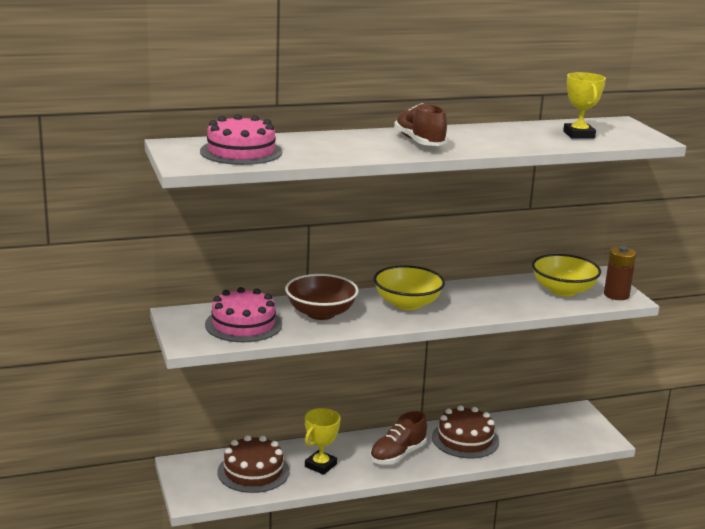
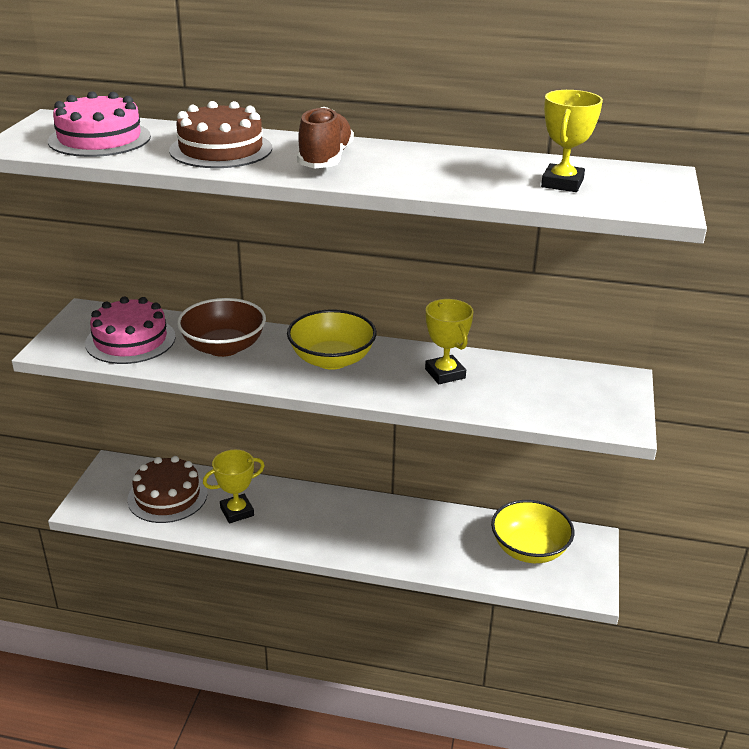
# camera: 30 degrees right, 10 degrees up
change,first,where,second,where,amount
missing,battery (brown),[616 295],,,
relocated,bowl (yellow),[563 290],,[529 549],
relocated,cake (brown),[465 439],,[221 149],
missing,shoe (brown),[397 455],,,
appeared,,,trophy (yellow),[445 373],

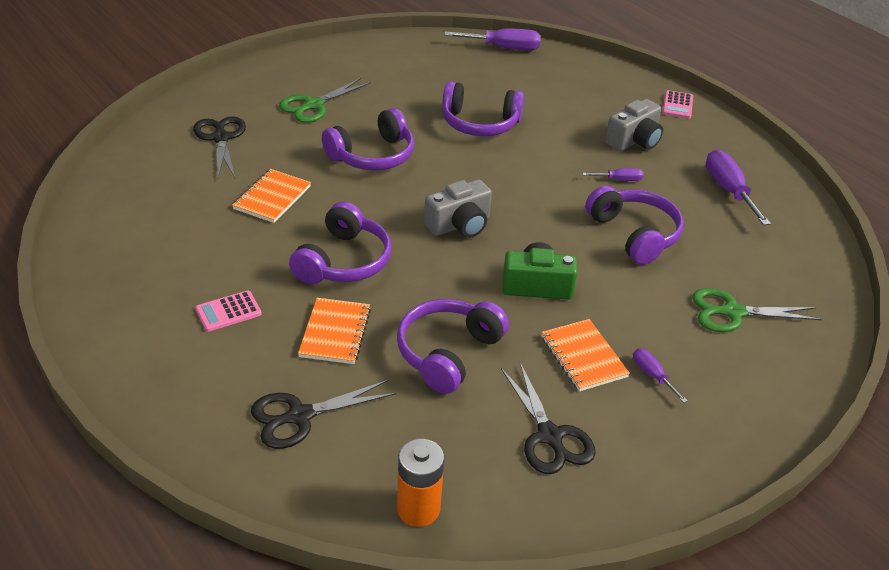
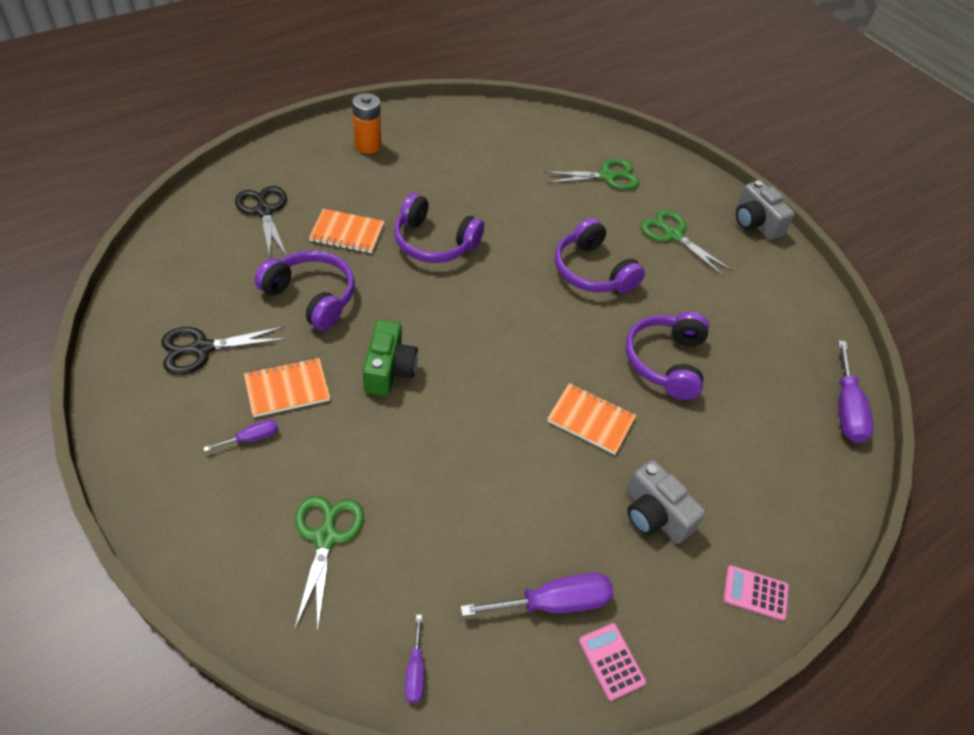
# camera: 90 degrees right, 10 degrees up
change,first,where,second,where,amount
colour,scissors (black),[221 138],scissors (green),[607 176],
relocated,screwdriver (purple),[619 180],,[415 671],
relocated,notebook (orange),[272 198],,[591 420],
relocated,camera (grey),[459 225],,[755 223],
missing,headphones (purple),[634 234],,,
relocated,calculator (pink),[228 312],,[611 661],
relocated,battery (orange),[418 509],,[367 145],

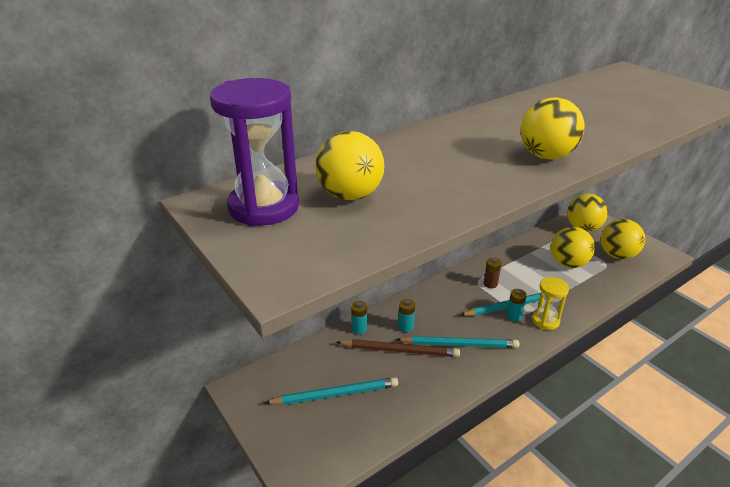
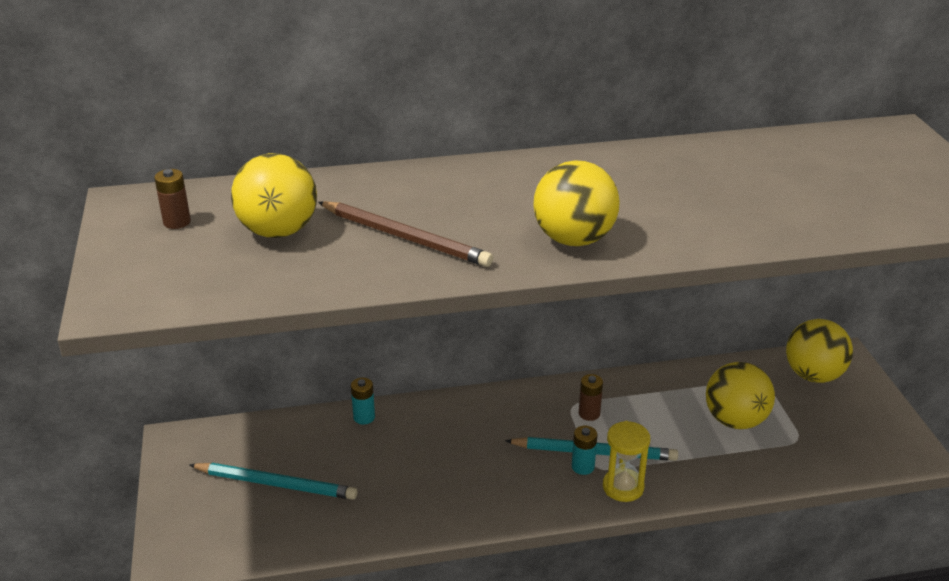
# camera: 25 degrees right, 0 degrees up
change,first,where,second,where,amount
exchanged,hourglass (purple),[264 207],battery (brown),[177 222],
missing,ball (yellow),[617 255],,,
missing,battery (turquoise),[405 327],,,
missing,pencil (turquoise),[459 344],,,
relocated,pencil (brown),[400 350],,[405 237],

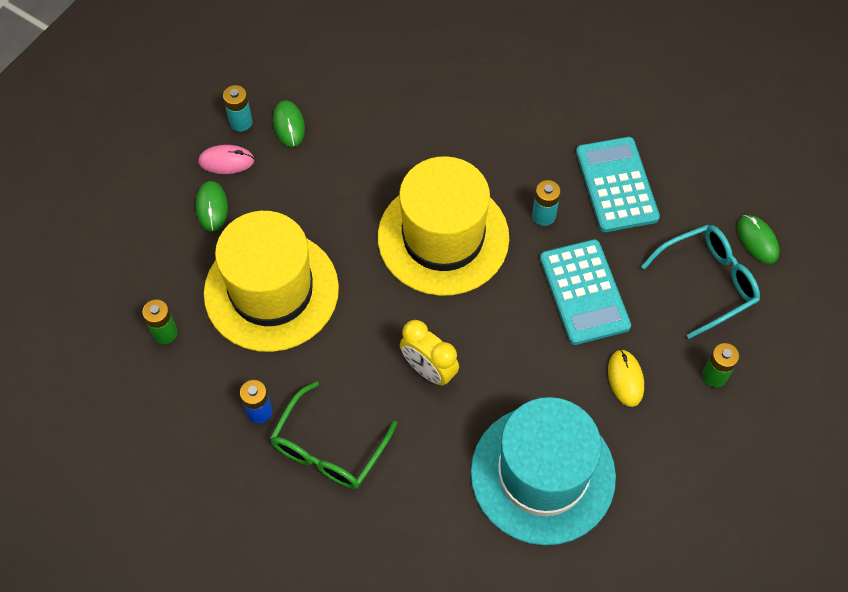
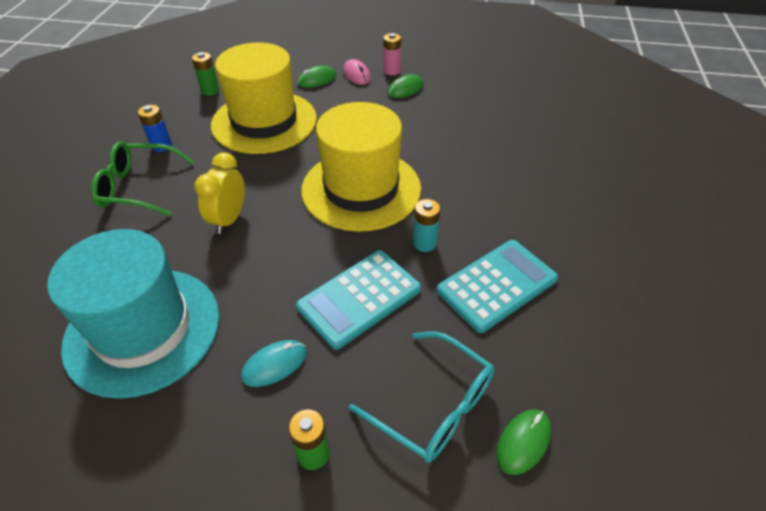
# camera: 65 degrees right, 15 degrees down
change,first,where,second,where,amount
colour,battery (turquoise),[241 122],battery (pink),[391 71],
colour,mouse (yellow),[625 379],mouse (turquoise),[274 365],

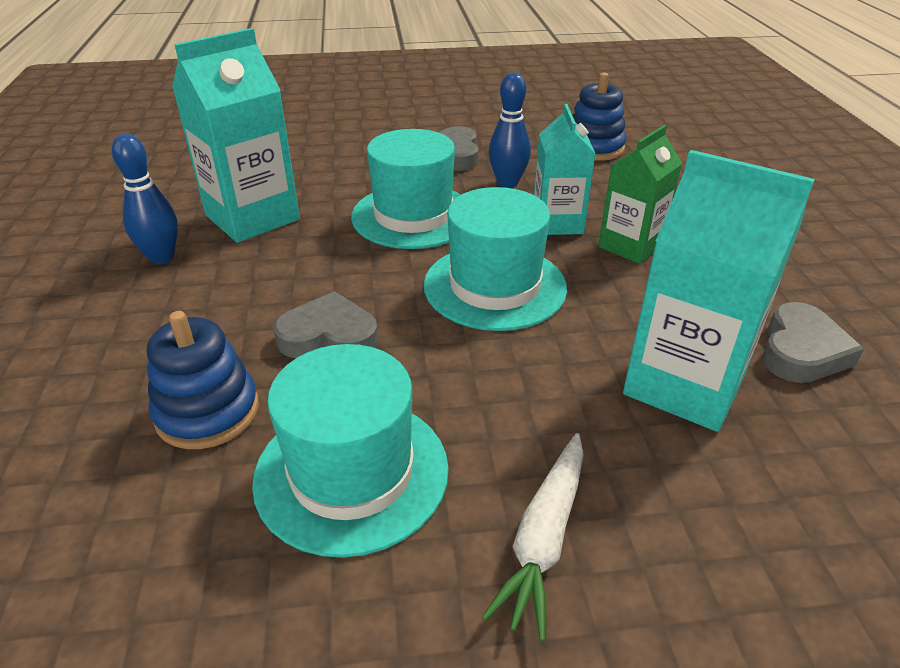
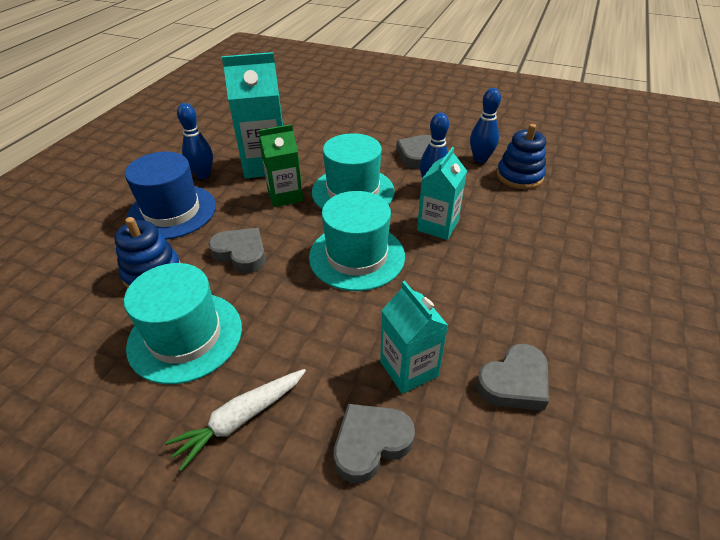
# camera: 30 degrees right, 5 degrees up
change,first,where,second,where,amount
relocated,carton (green),[630 246],,[285 196],
size,carton (turquoise),[684 384],,[409 369],x0.64
appeared,,,bowling pin (blue),[480 159],
appeared,,,hat (blue),[172 211],
appeared,,,heart (grey),[371 443],

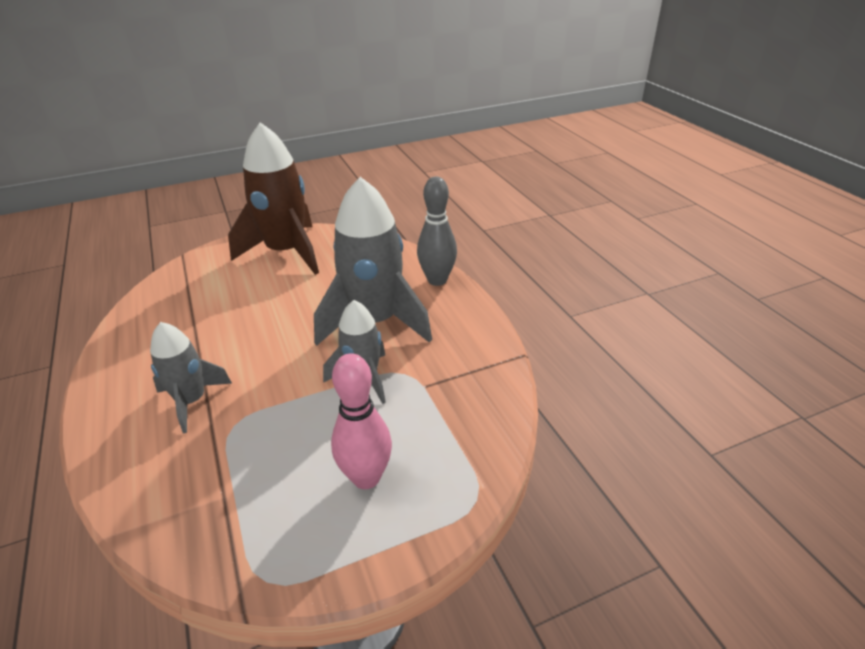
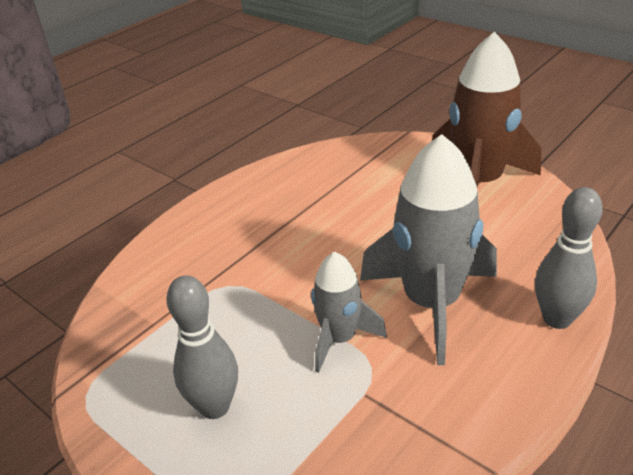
# camera: 65 degrees right, 0 degrees up
change,first,where,second,where,amount
missing,rocket (grey),[191 401],,,
colour,bowling pin (pink),[366 477],bowling pin (grey),[215 406],

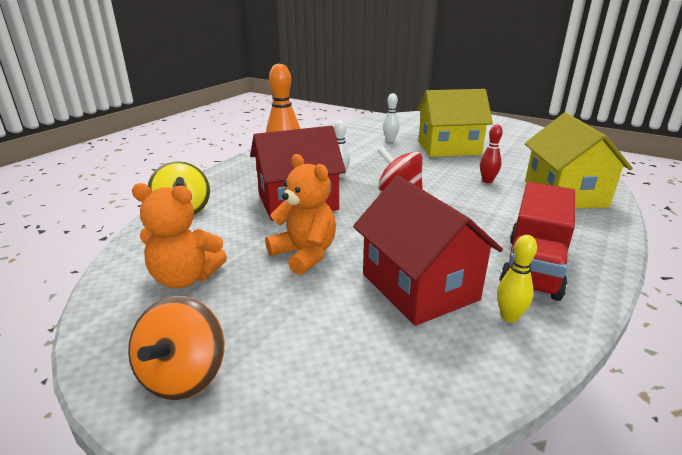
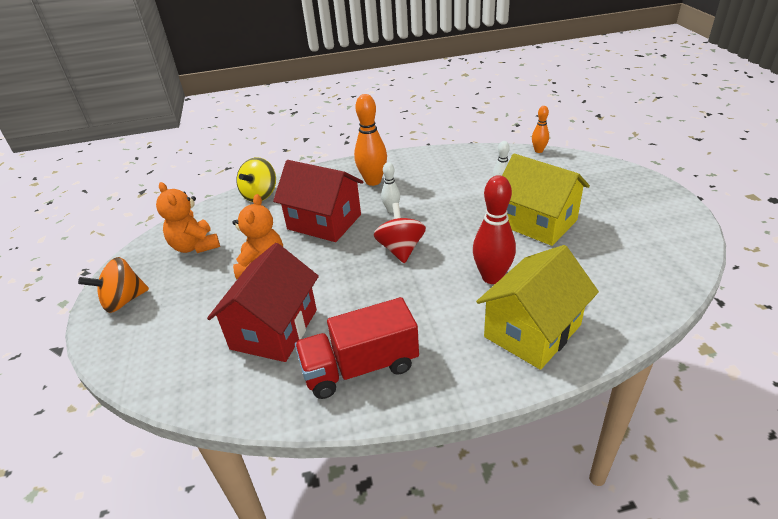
# camera: 50 degrees right, 10 degrees up
change,first,where,second,where,amount
size,bowling pin (red),[487 181],,[492 277],x1.83
missing,bowling pin (yellow),[509 317],,,
appeared,,,bowling pin (orange),[538 150],

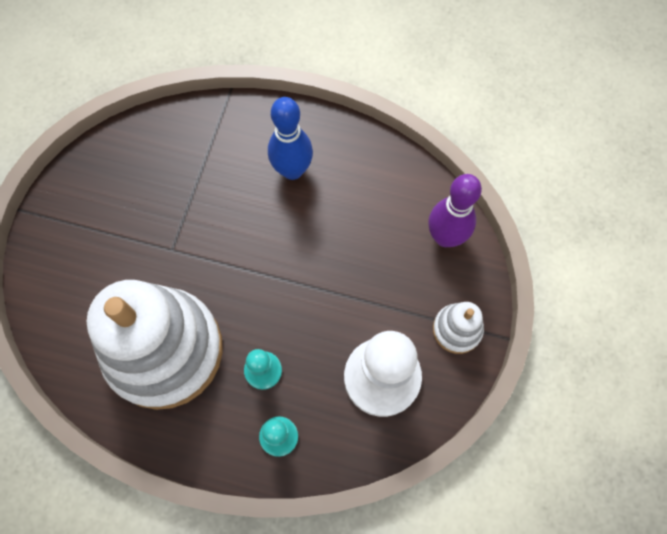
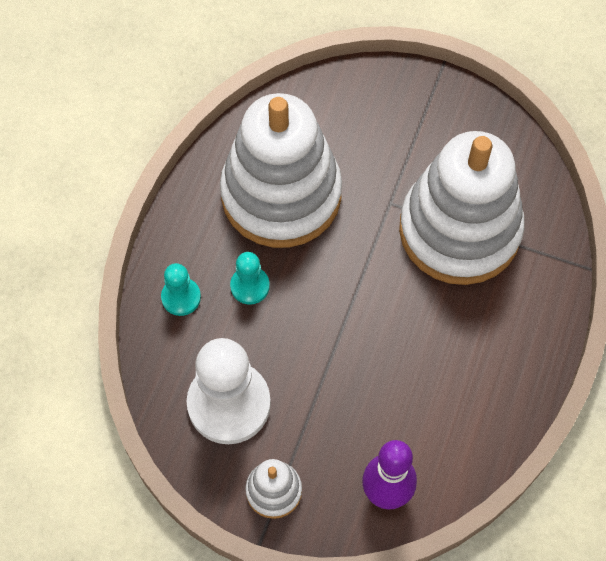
# camera: 95 degrees right, 5 degrees down
change,first,where,second,where,amount
missing,bowling pin (blue),[292 170],,,
appeared,,,stacking toy (white),[459 230],

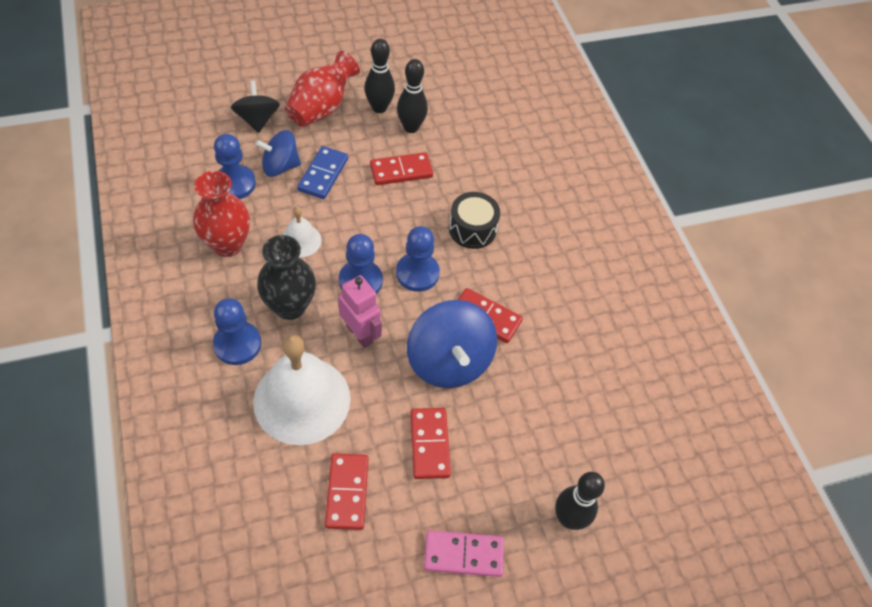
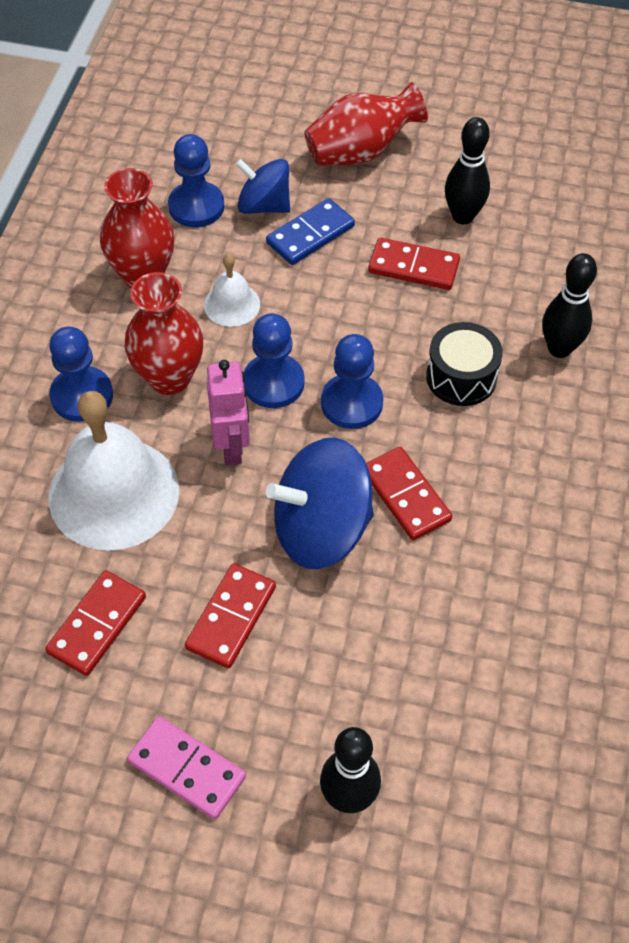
# camera: 35 degrees right, 0 degrees up
change,first,where,second,where,amount
relocated,bowling pin (black),[379 108],,[559 349],
missing,spinning top (black),[257 119],,,
colour,vase (black),[290 306],vase (red),[169 378],
spun,spinning top (blue),[449 361],,[321 529],60 degrees clockwise

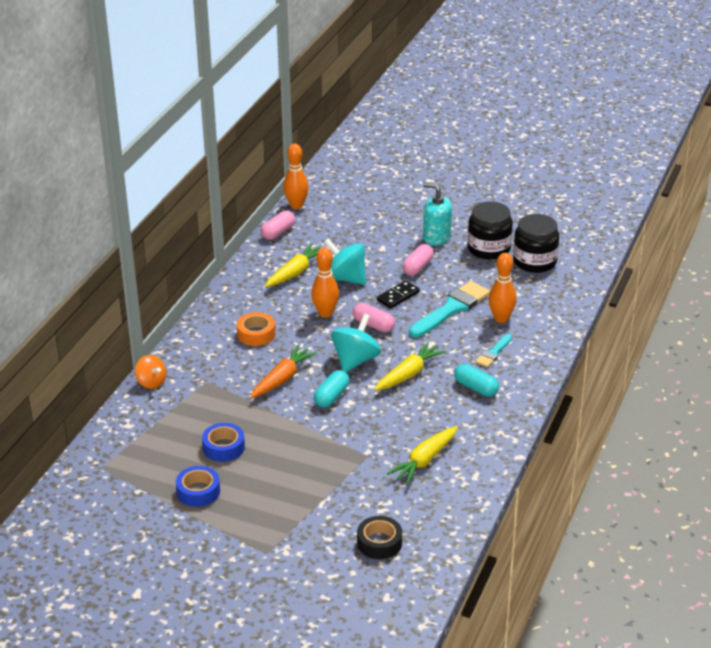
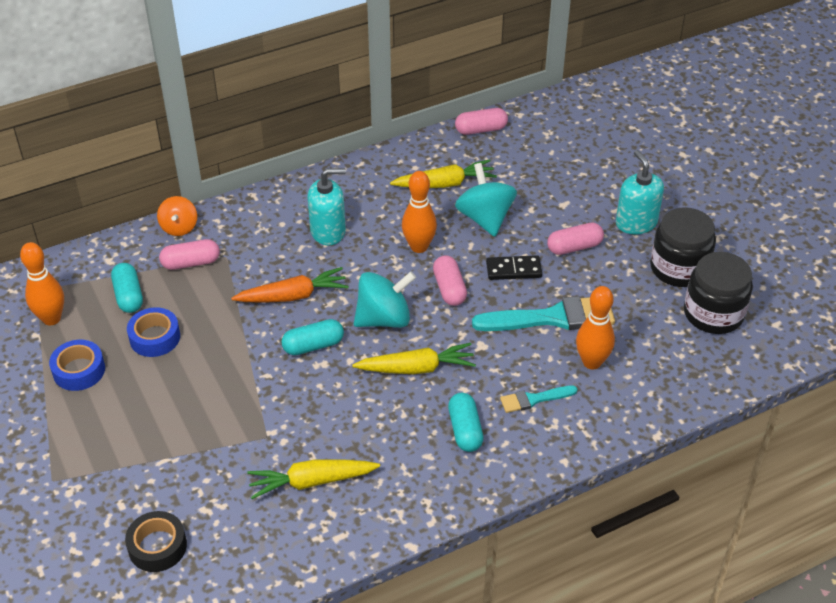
# camera: 40 degrees right, 10 degrees up
change,first,where,second,where,amount
relocated,bowling pin (orange),[296 205],,[51 318],
exchanged,tape (orange),[256 334],soap dispenser (turquoise),[328 231],
appeared,,,capsule (pink),[191 263],
appeared,,,capsule (turquoise),[129 296],

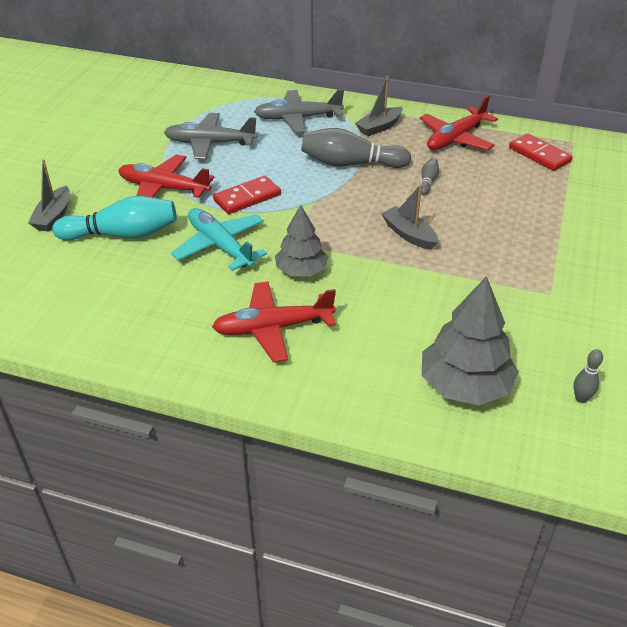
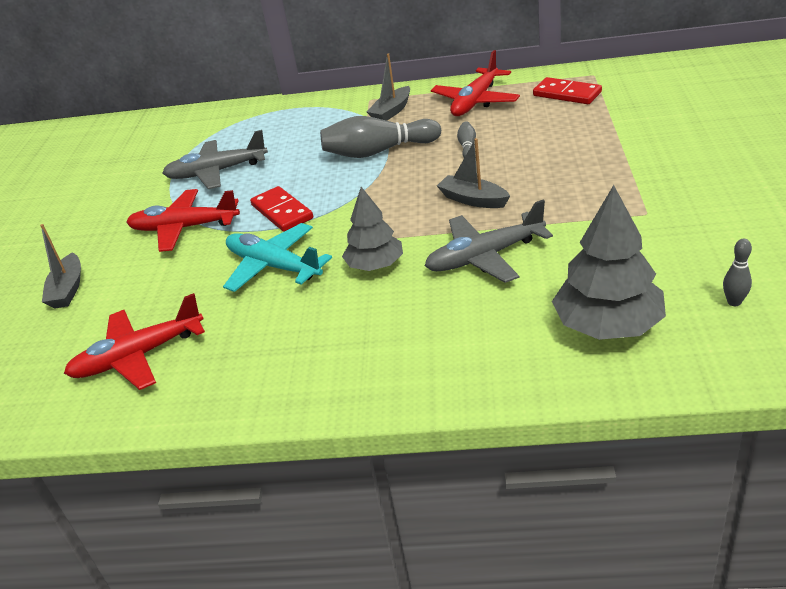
# camera: 10 degrees left, 5 degrees down
change,first,where,second,where,amount
relocated,plane (grey),[297 118],,[485 257],
spun,domino (red),[247 197],,[282 212],75 degrees counterclockwise
missing,bowling pin (turquoise),[123 234],,,
relocated,plane (red),[273 328],,[138 356],

